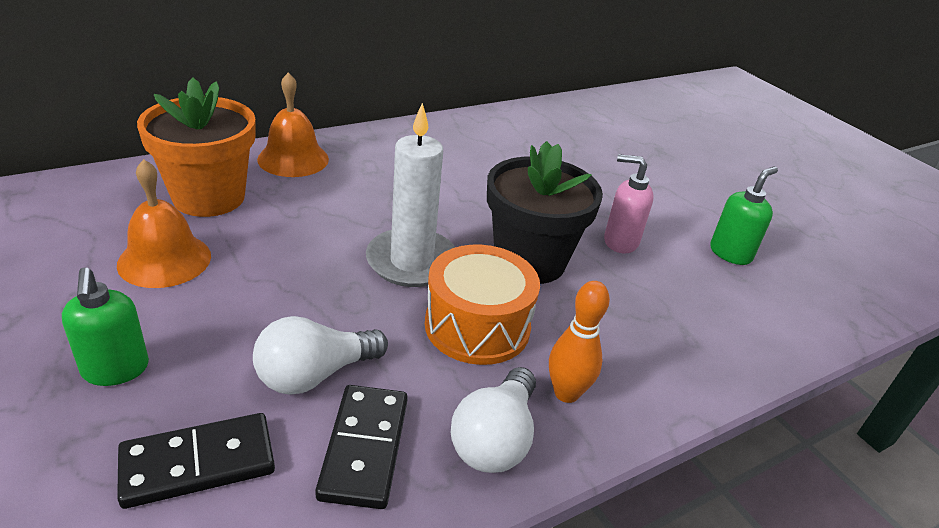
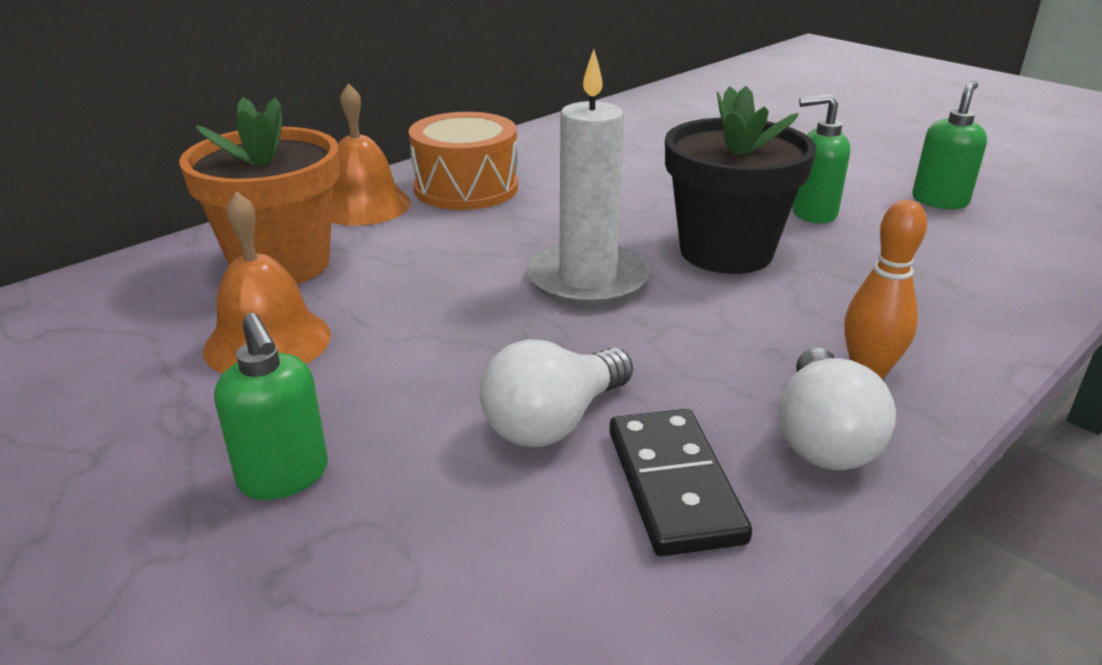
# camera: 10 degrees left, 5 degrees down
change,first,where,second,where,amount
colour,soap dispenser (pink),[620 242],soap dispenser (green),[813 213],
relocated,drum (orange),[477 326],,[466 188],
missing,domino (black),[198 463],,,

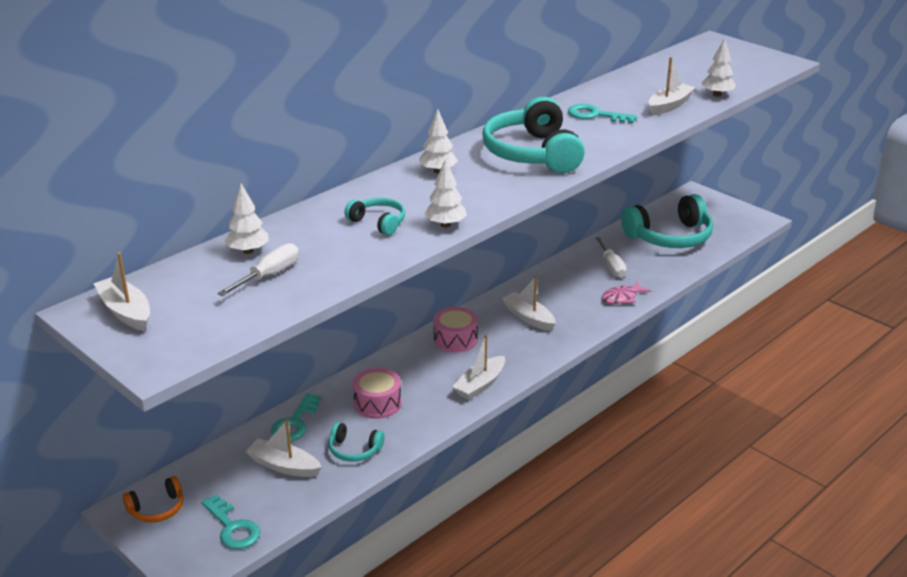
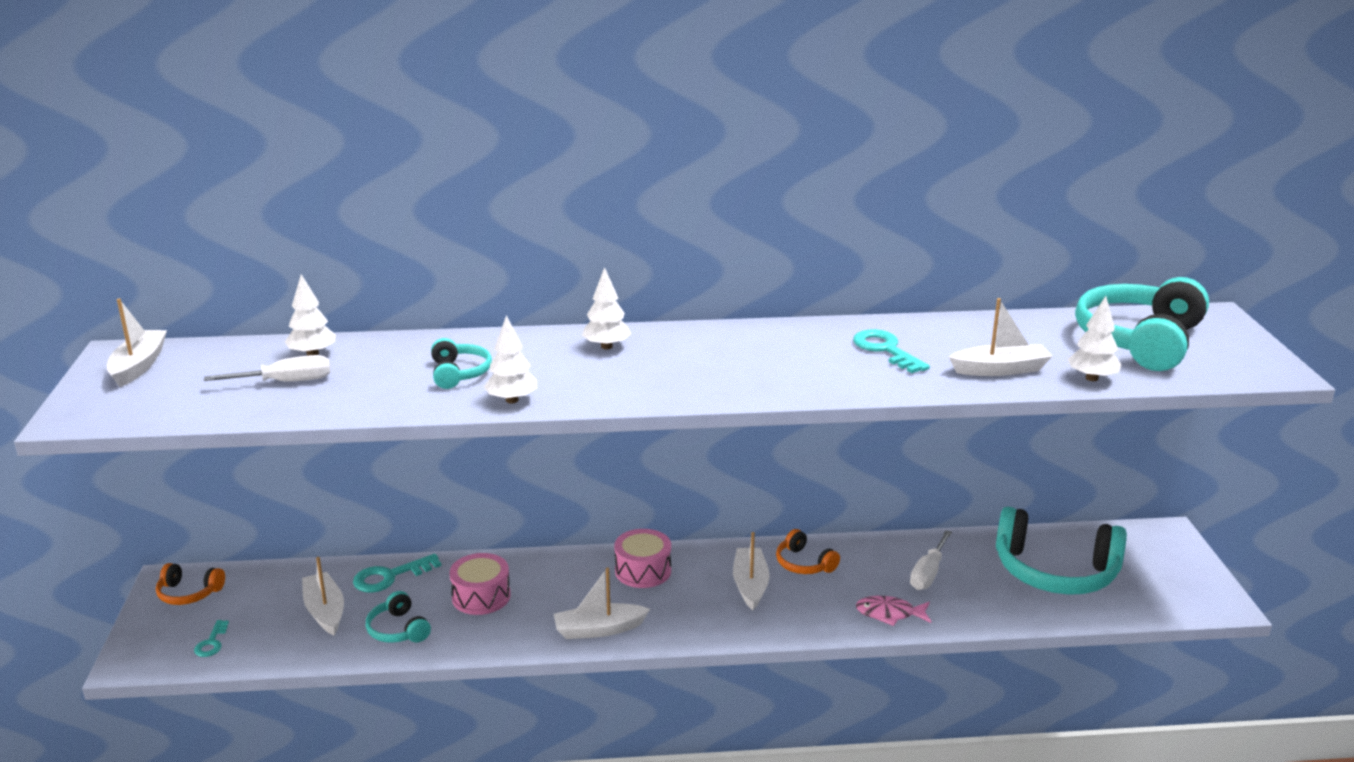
# camera: 40 degrees right, 5 degrees down
change,first,where,second,where,amount
relocated,headphones (turquoise),[532 153],,[1139 341],
size,key (turquoise),[233 527],,[211 643],x0.59
appeared,,,headphones (orange),[804 564],

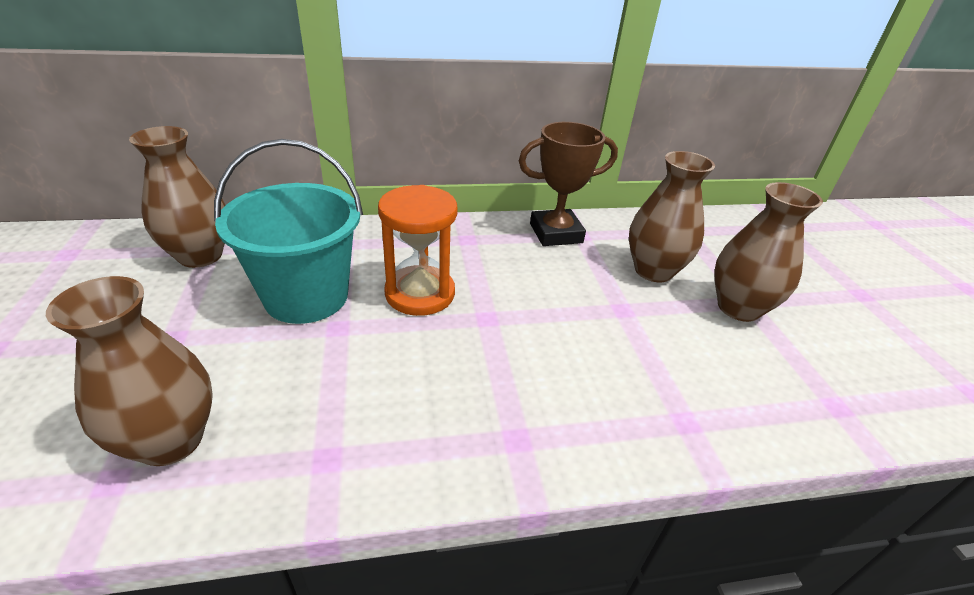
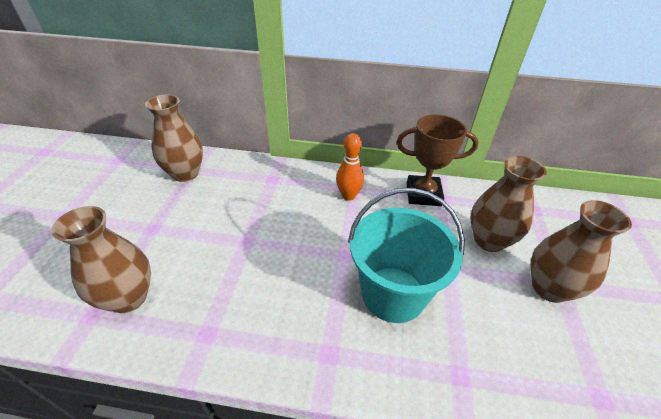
# camera: 20 degrees right, 5 degrees up
change,first,where,second,where,amount
relocated,bucket (turquoise),[306 296],,[393 294],
missing,hourglass (orange),[420 293],,,
appeared,,,bowling pin (orange),[348 196],

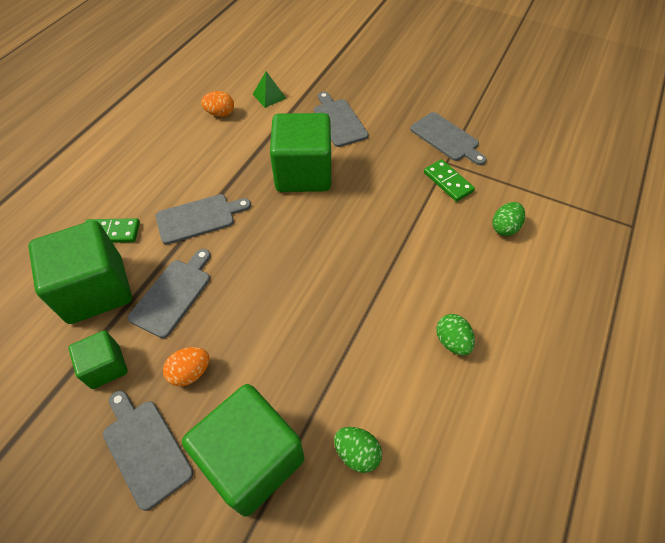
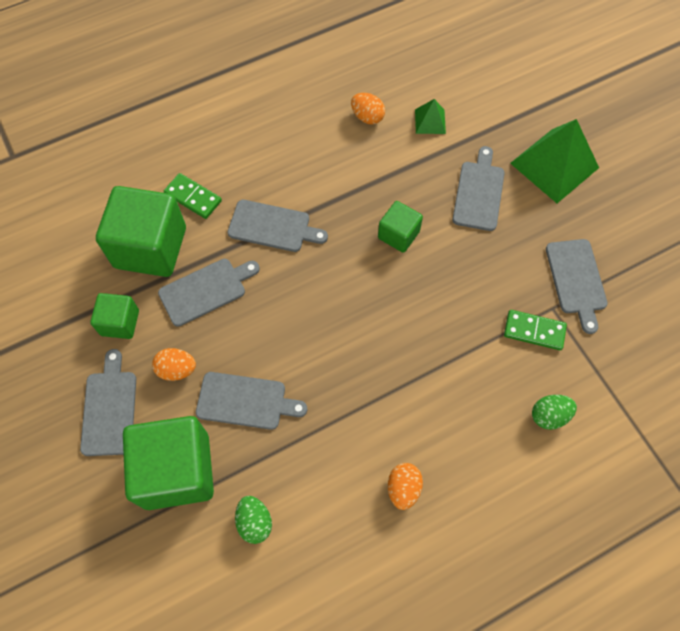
# camera: 35 degrees right, 10 degrees up
change,first,where,second,where,amount
size,cube (green),[303 173],,[398 235],x0.52
spun,domino (green),[448 182],,[534 331],75 degrees counterclockwise
colour,egg (green),[452 341],egg (orange),[403 488],
appeared,,,pyramid (green),[554 165],
appeared,,,cutting board (grey),[245 401],

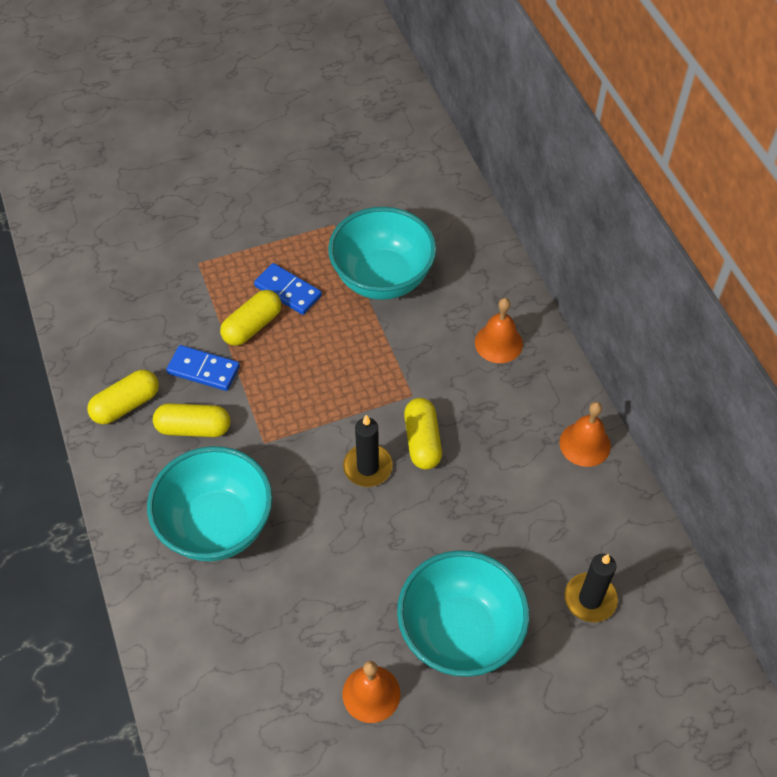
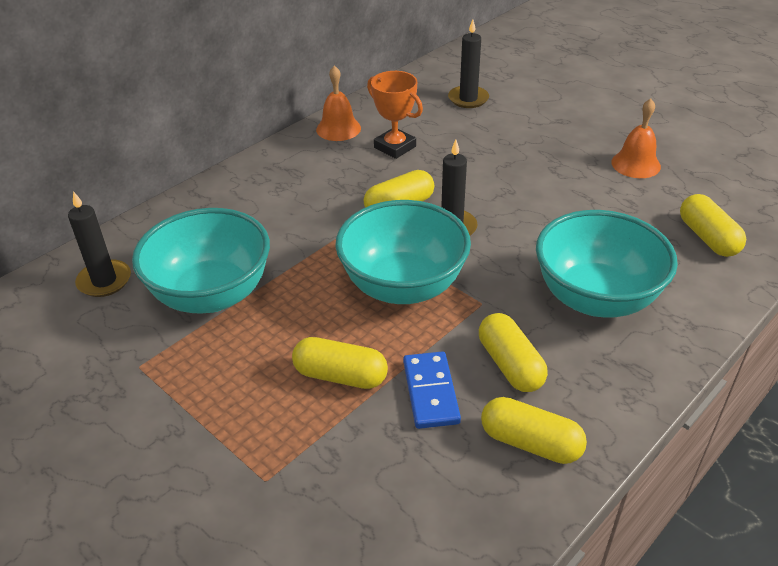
# camera: 115 degrees left, 15 degrees down
change,first,where,second,where,amount
missing,domino (blue),[288 291],,,
missing,bell (orange),[498 343],,,
relocated,bowl (turquoise),[460 632],,[403 286],
appeared,,,trophy (orange),[395 147],
appeared,,,candle (black),[104 281],
appeared,,,capsule (yellow),[707 237],

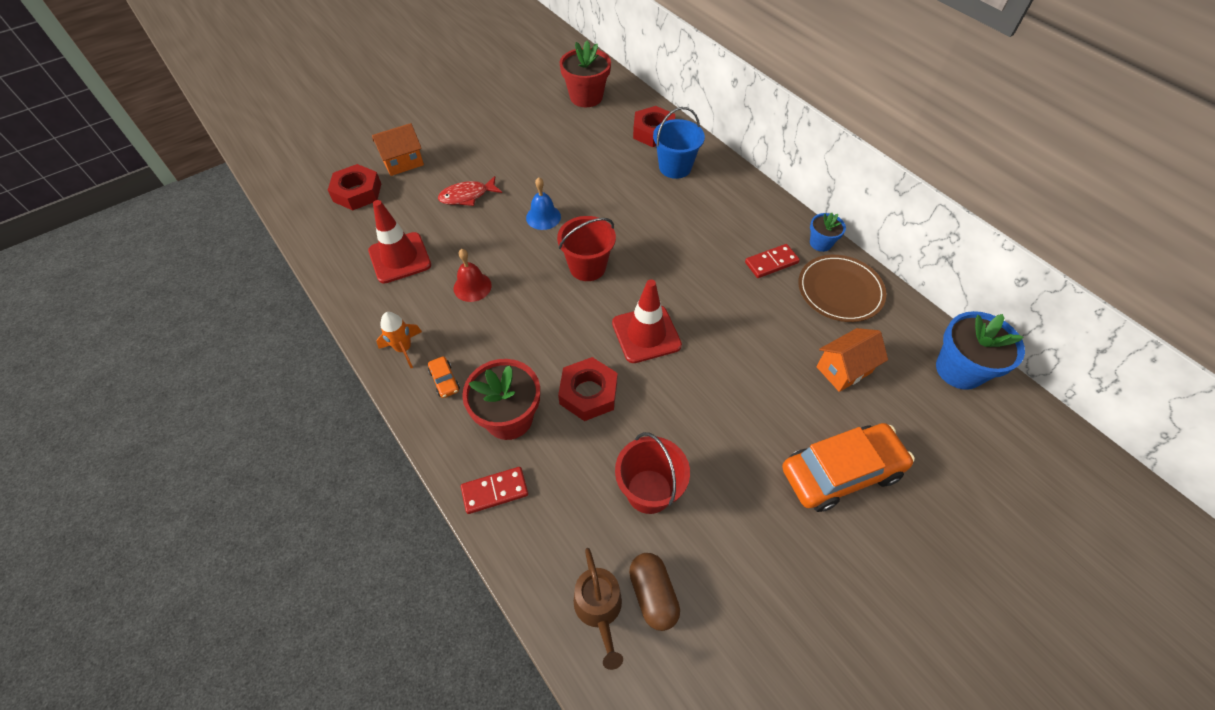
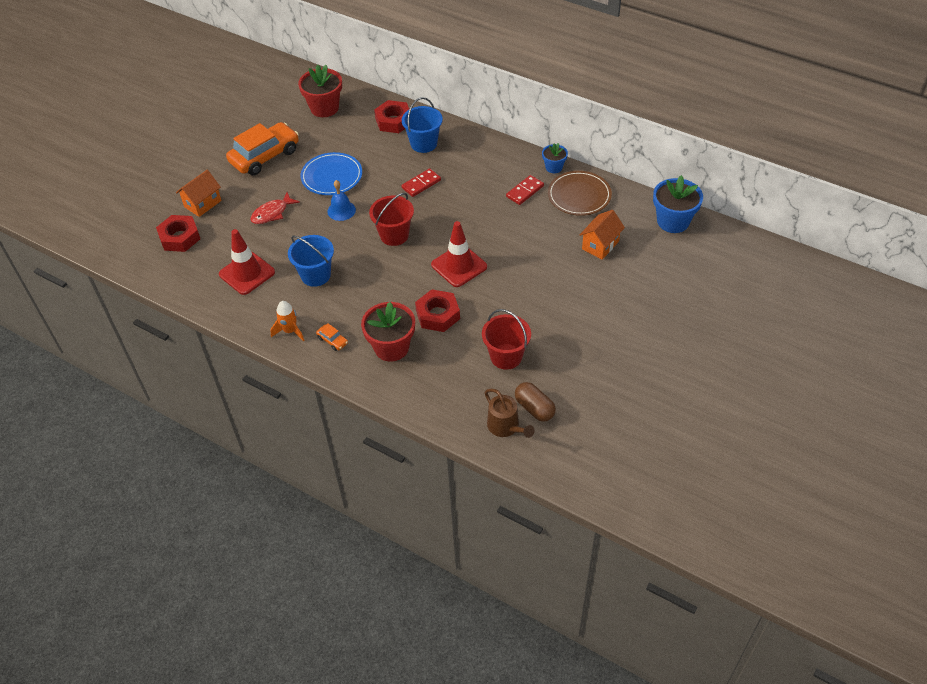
# camera: 20 degrees left, 5 degrees down
change,first,where,second,where,amount
exchanged,bell (red),[472 286],bucket (blue),[315 275],
relocated,car (orange),[840 472],,[265 156],
relocated,domino (red),[495 491],,[421 184],
appeared,,,plate (blue),[332 176],

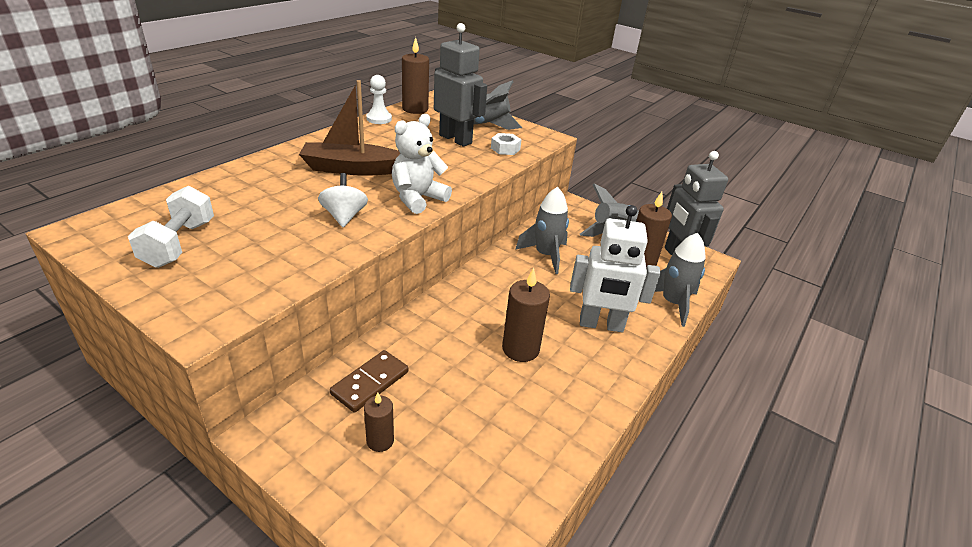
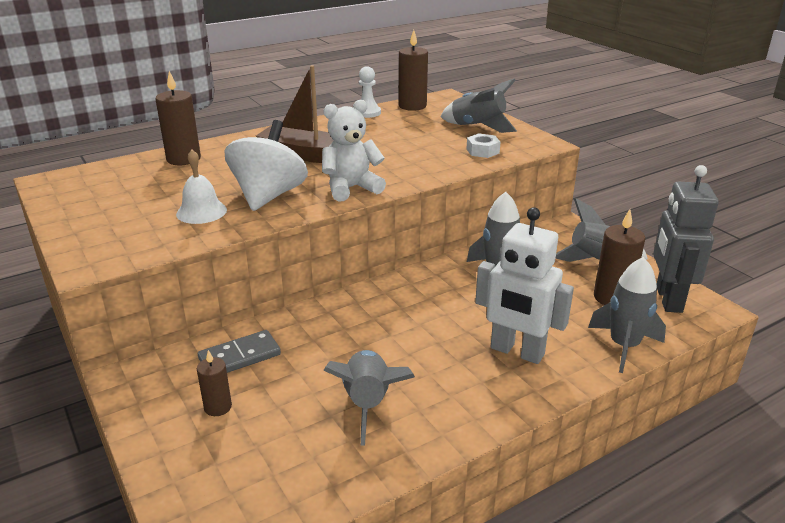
# camera: 25 degrees right, 5 degrees down
change,first,where,second,where,amount
missing,robot (grey),[455 139],,,
size,spinning top (white),[344 217],,[269 196],x1.73
missing,dumbbell (white),[179 244],,,
relocated,candle (brown),[520 349],,[183 159],
colour,domino (brown),[370 383],domino (grey),[240 357],
appeared,,,bell (white),[201 212],
appeared,,,rocket (grey),[368 403],

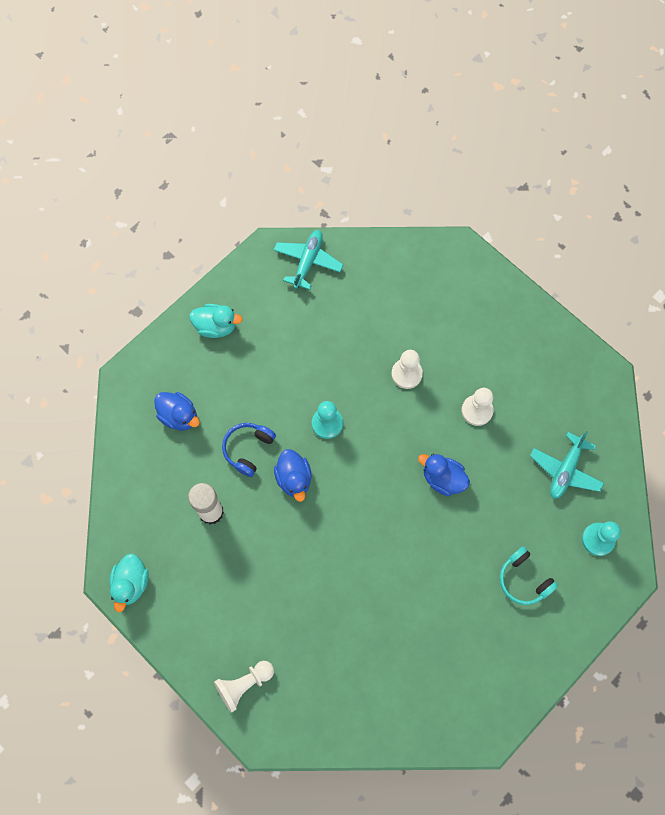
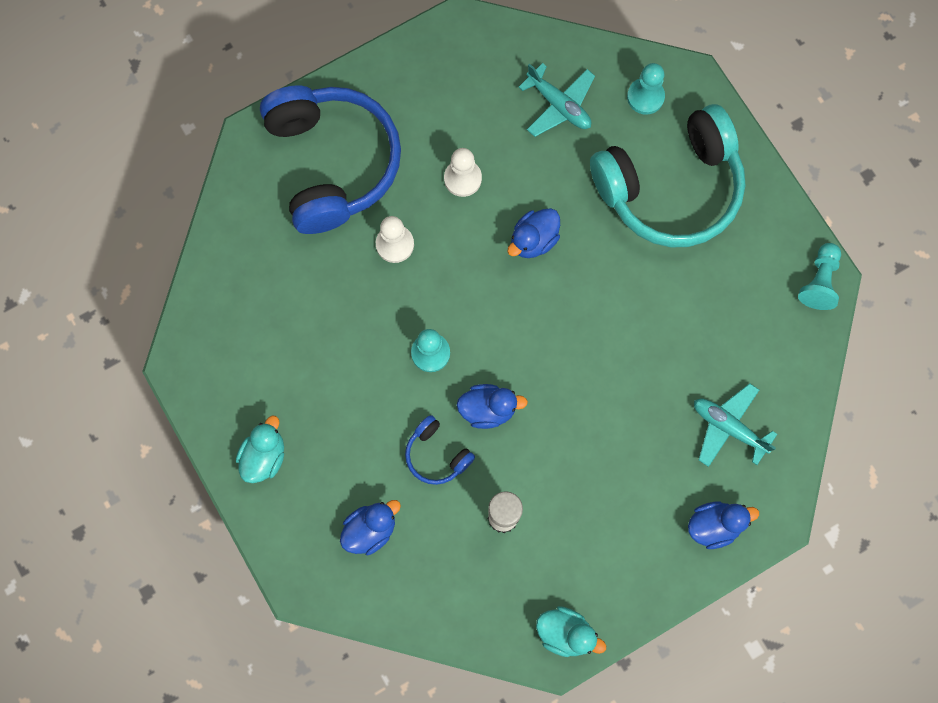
# camera: 75 degrees left, 5 degrees up
change,first,where,second,where,amount
relocated,plane (turquoise),[308 262],,[728 427],
size,headphones (turquoise),[523 579],,[670 188],x2.33
exchanged,pawn (white),[244 684],duck (blue),[714 525],
appeared,,,headphones (blue),[332 163],
appeared,,,pawn (turquoise),[819 281],

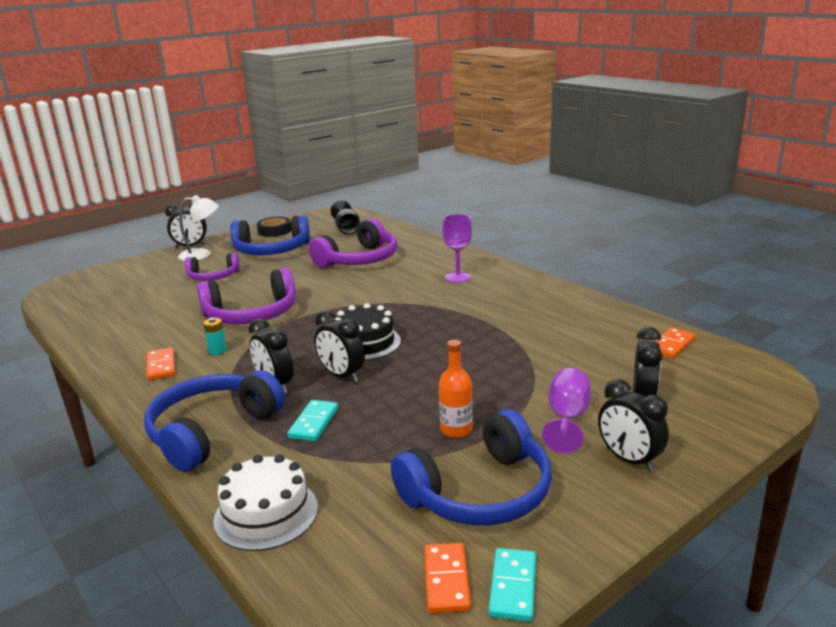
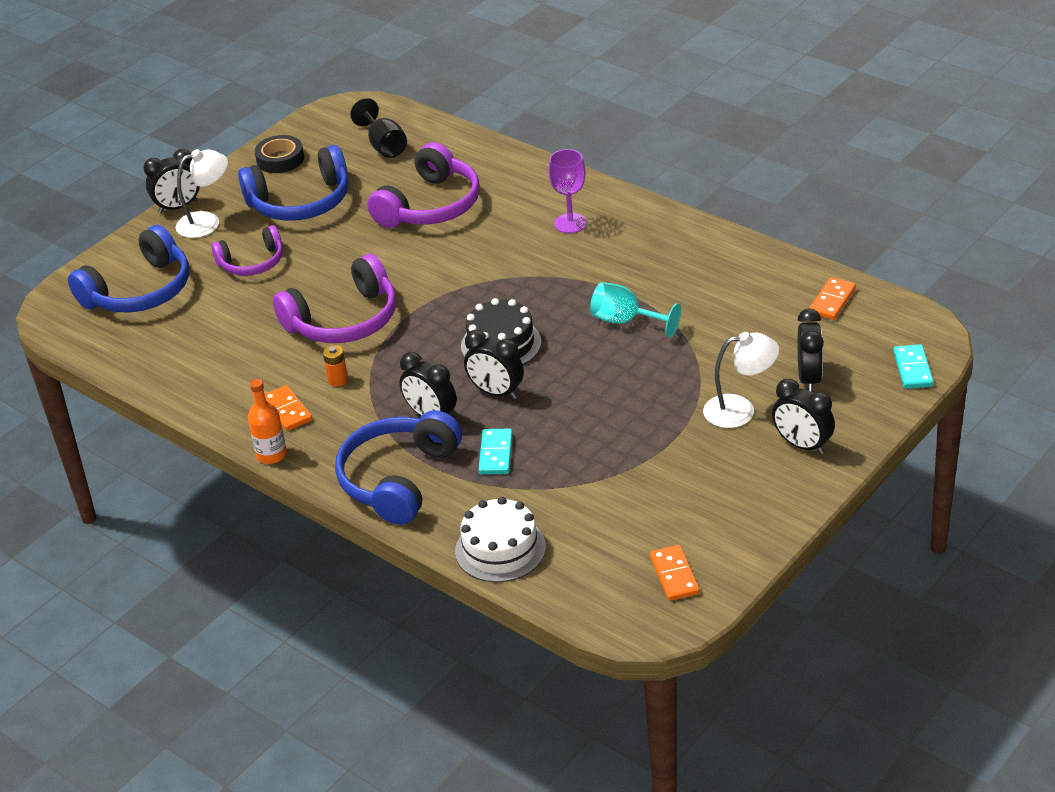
# camera: 10 degrees left, 15 degrees up
change,first,where,second,where,amount
colour,battery (turquoise),[217 351],battery (orange),[338 380],
relocated,bottle (orange),[456 430],,[271 455],
exchanged,goblet (purple),[567 419],lamp (white),[740 410],
relocated,headphones (blue),[479 492],,[140 291],
relocated,domino (turquoise),[513 587],,[913 369],
appeared,,,goblet (turquoise),[625 321],

